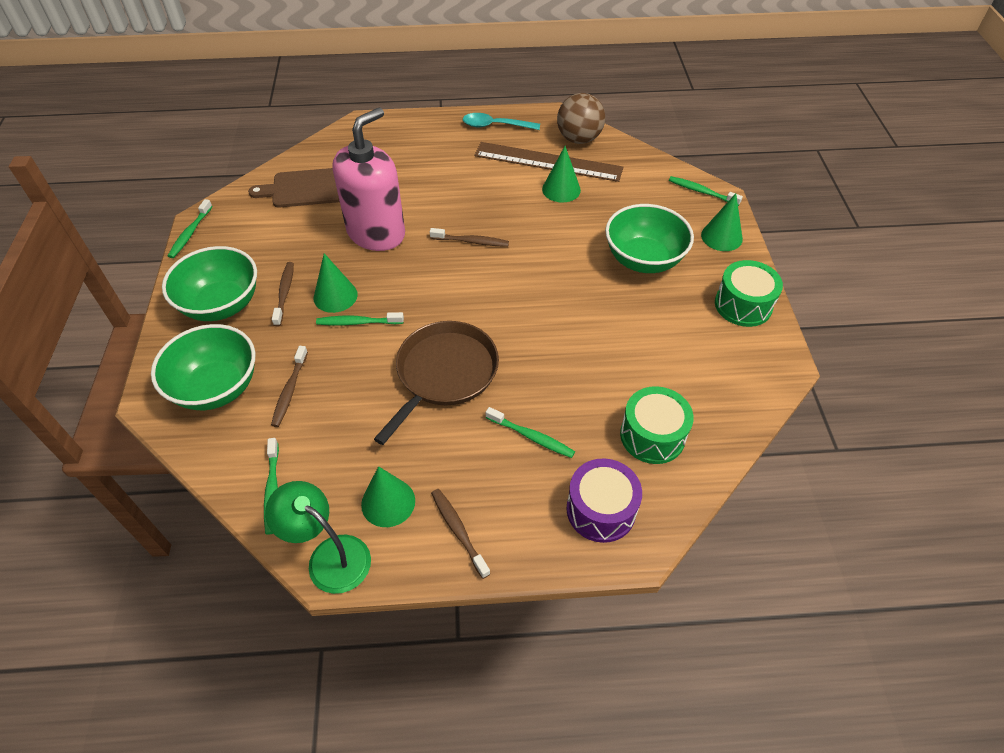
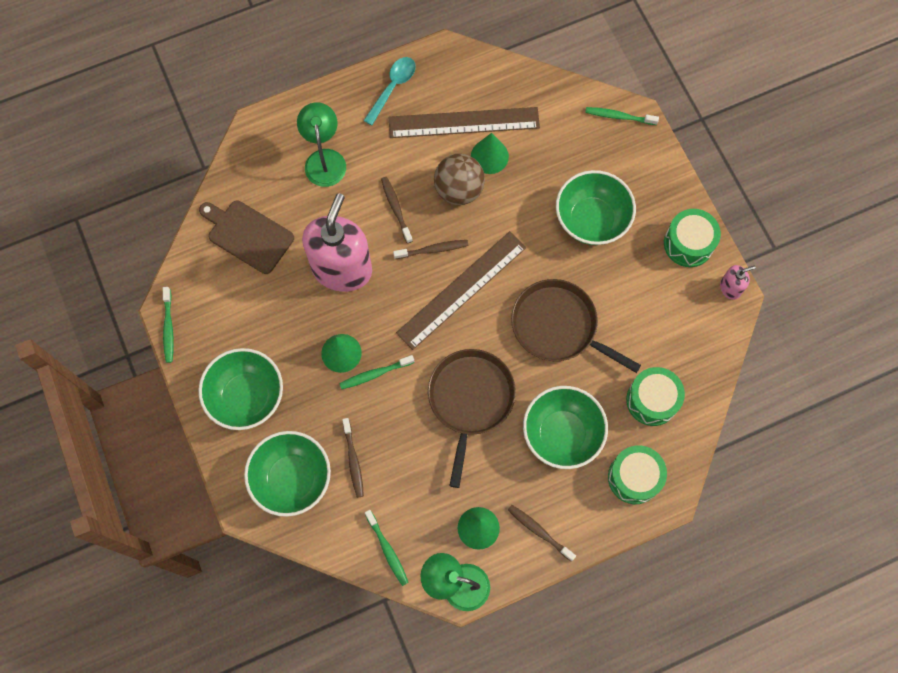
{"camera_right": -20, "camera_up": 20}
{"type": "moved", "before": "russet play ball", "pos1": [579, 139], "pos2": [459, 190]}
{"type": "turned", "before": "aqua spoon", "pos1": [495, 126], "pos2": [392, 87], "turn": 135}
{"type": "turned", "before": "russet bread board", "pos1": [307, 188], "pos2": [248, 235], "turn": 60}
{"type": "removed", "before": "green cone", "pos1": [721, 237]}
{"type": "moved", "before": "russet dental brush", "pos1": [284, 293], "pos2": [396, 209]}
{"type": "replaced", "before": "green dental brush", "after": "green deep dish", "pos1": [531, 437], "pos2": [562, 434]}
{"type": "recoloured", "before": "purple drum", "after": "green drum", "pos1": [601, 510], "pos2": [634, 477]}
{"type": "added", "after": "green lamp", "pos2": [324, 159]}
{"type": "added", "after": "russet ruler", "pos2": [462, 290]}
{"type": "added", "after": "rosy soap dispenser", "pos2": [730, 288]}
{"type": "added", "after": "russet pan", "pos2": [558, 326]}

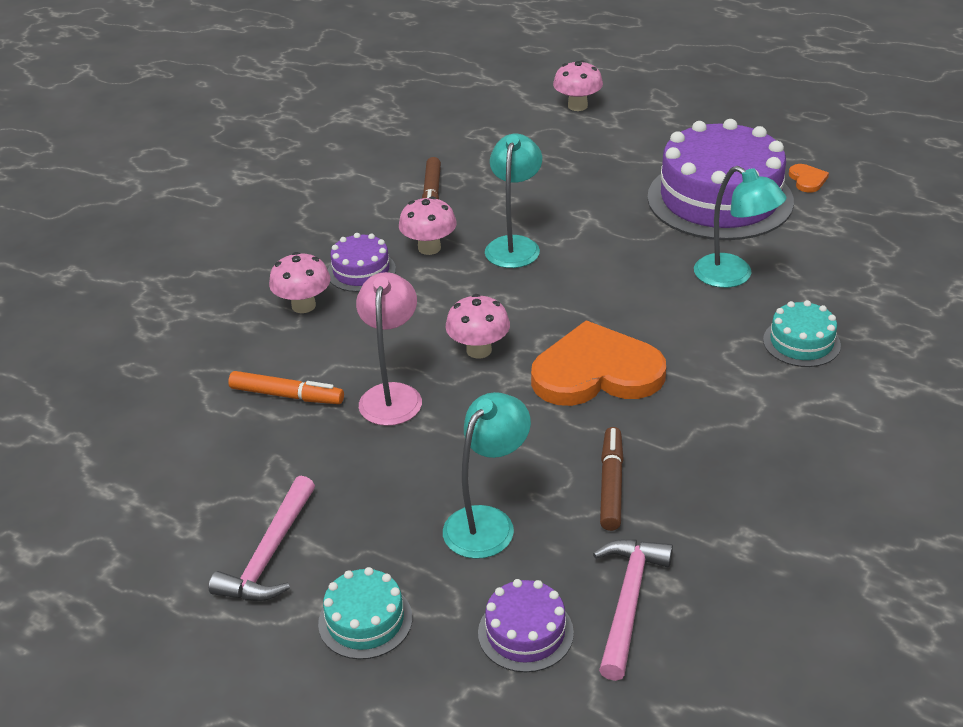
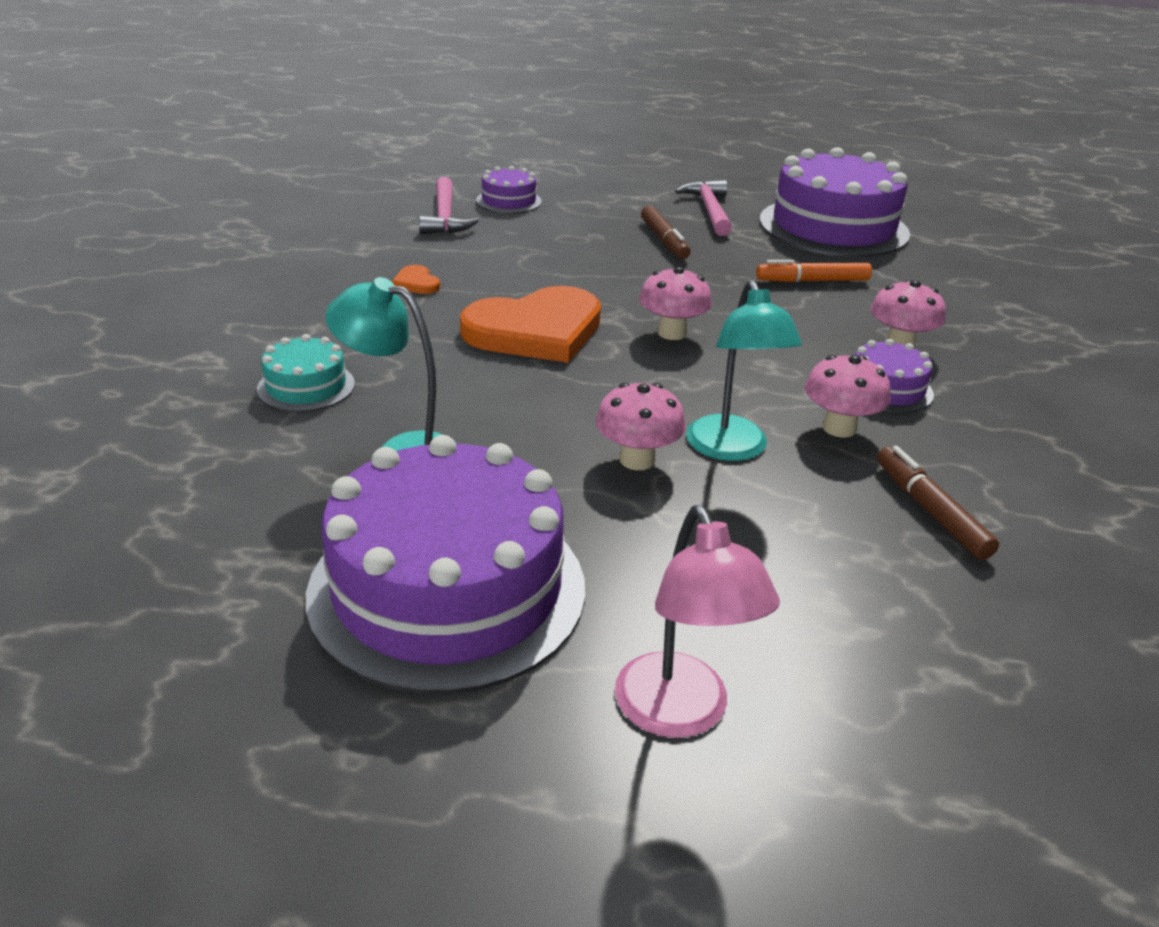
{"camera_right": 155, "camera_up": -5}
{"type": "moved", "before": "rosy toadstool", "pos1": [577, 106], "pos2": [637, 460]}
{"type": "moved", "before": "bright orange love heart", "pos1": [807, 180], "pos2": [416, 283]}
{"type": "moved", "before": "rosy lamp", "pos1": [392, 395], "pos2": [680, 714]}
{"type": "removed", "before": "aqua lamp", "pos1": [487, 522]}
{"type": "moved", "before": "russet marker", "pos1": [611, 485], "pos2": [664, 240]}
{"type": "removed", "before": "aqua cake", "pos1": [365, 620]}
{"type": "added", "after": "purple cake", "pos2": [833, 227]}

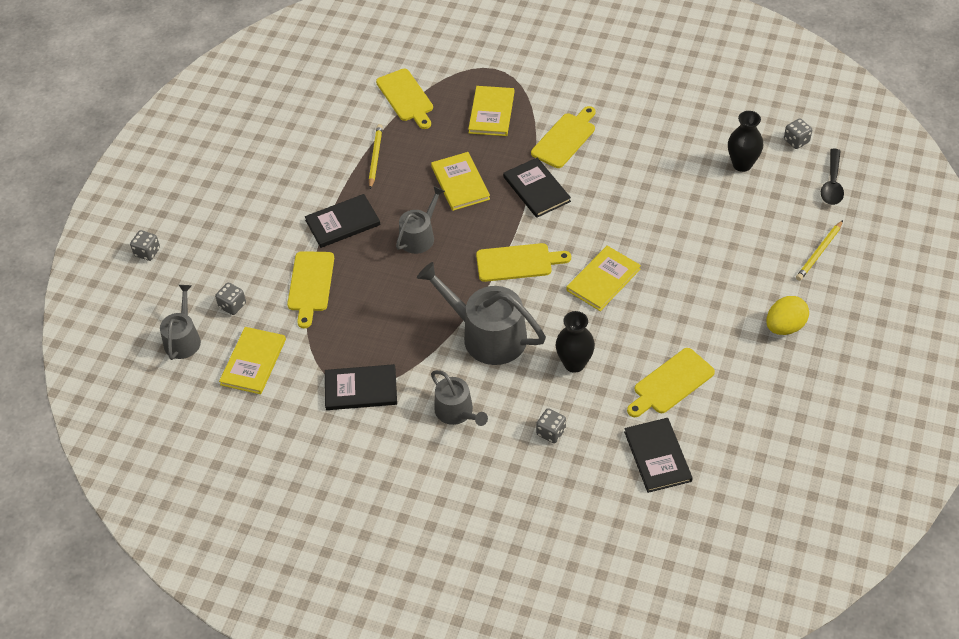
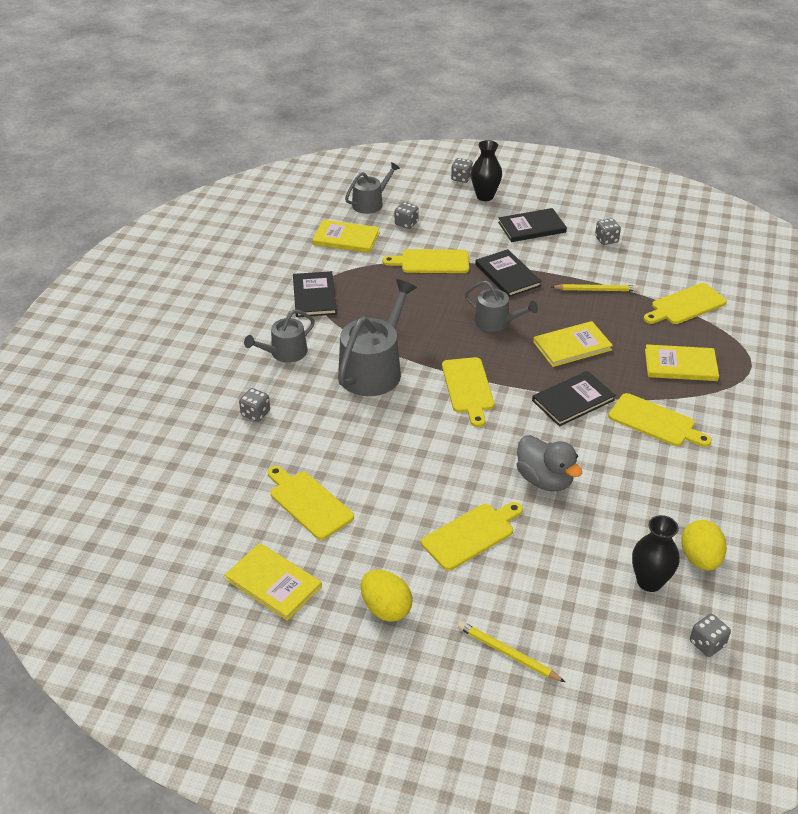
{"camera_right": 85, "camera_up": -10}
{"type": "removed", "before": "black spoon", "pos1": [832, 184]}
{"type": "moved", "before": "golden hardback", "pos1": [603, 280], "pos2": [273, 583]}
{"type": "turned", "before": "grey watering can", "pos1": [183, 339], "pos2": [370, 203], "turn": -45}
{"type": "moved", "before": "black vase", "pos1": [574, 363], "pos2": [485, 196]}
{"type": "moved", "before": "black hardback", "pos1": [657, 456], "pos2": [532, 227]}
{"type": "added", "after": "grey die", "pos2": [606, 240]}
{"type": "added", "after": "grey rubber duck", "pos2": [544, 480]}
{"type": "added", "after": "golden bread board", "pos2": [471, 534]}
{"type": "added", "after": "golden toy egg", "pos2": [700, 559]}

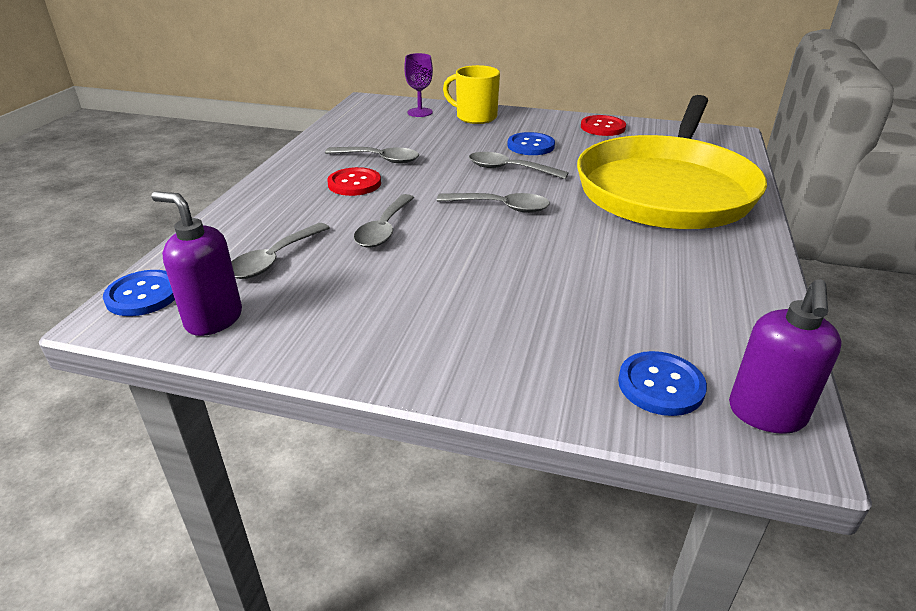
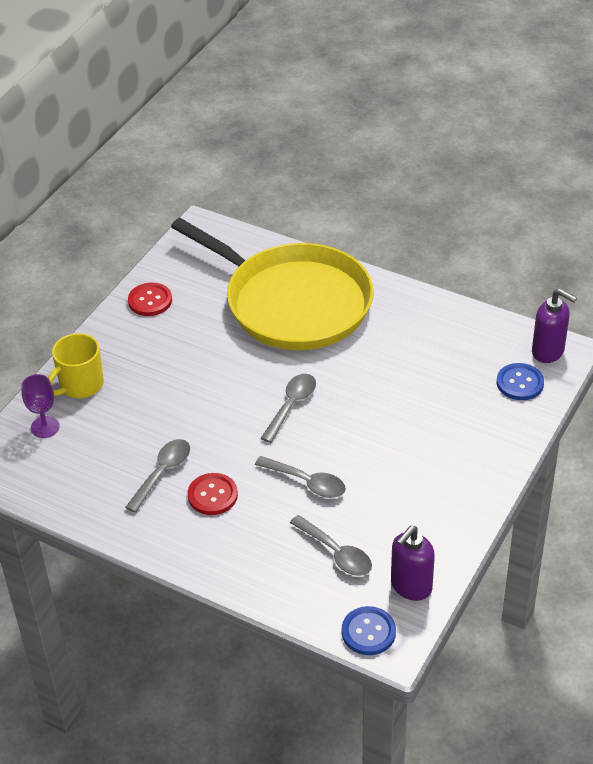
{"camera_right": -75, "camera_up": 10}
{"type": "removed", "before": "blue sewing button", "pos1": [530, 146]}
{"type": "removed", "before": "grey spoon", "pos1": [509, 169]}

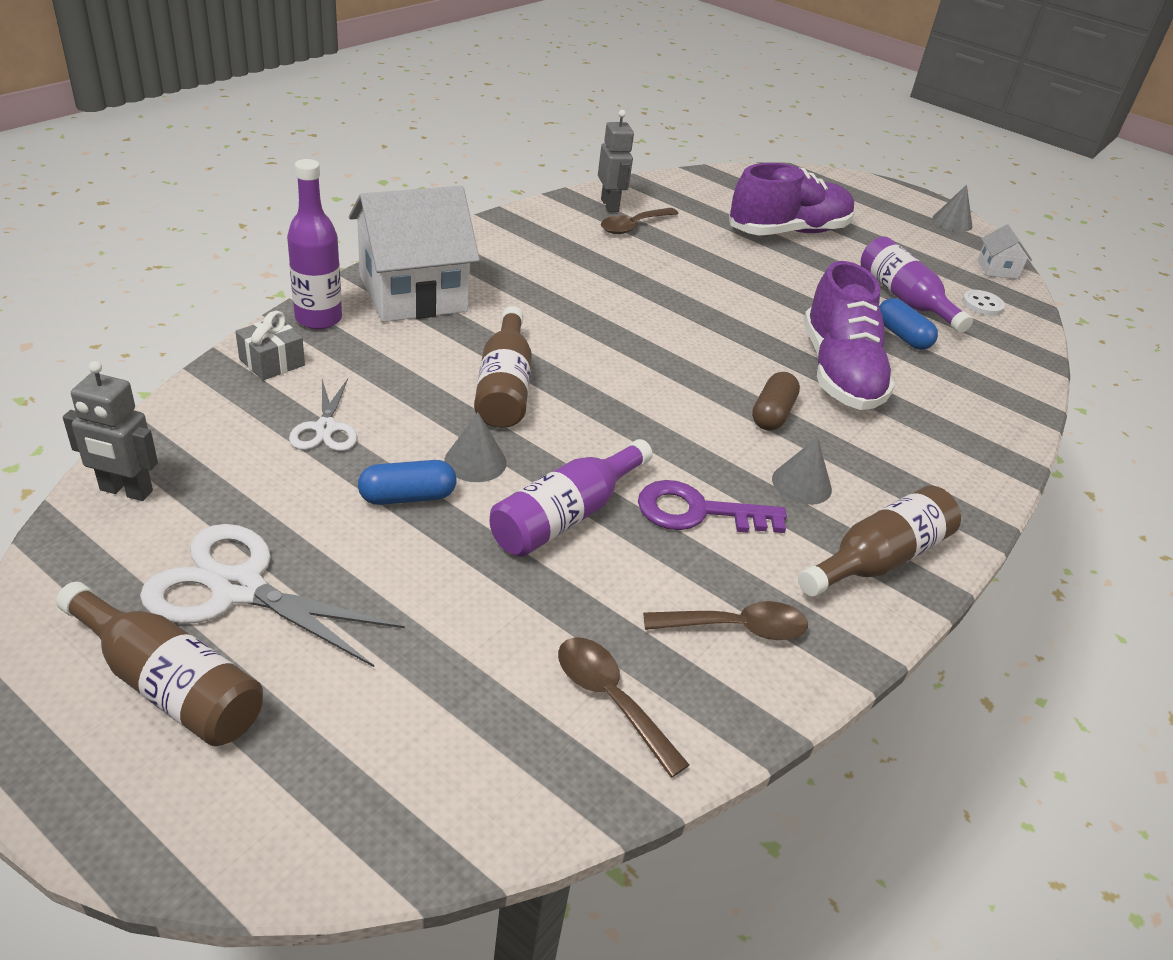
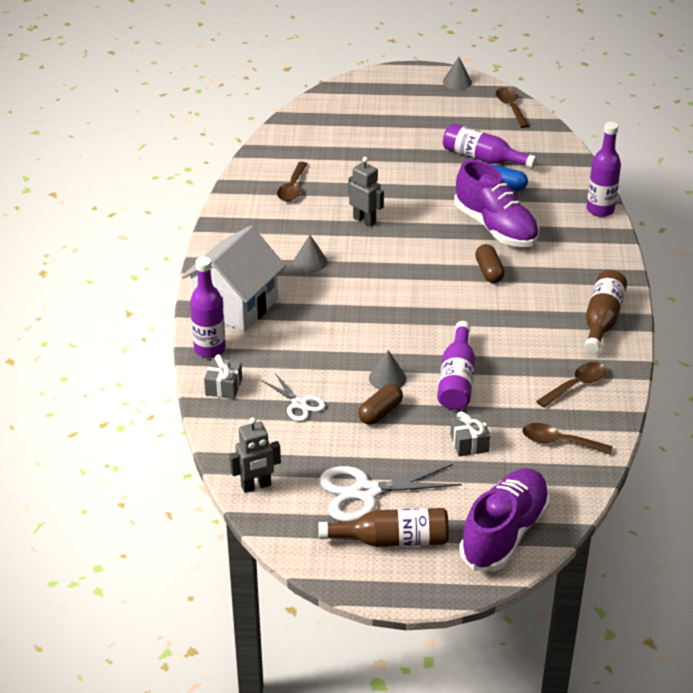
{"camera_right": -30, "camera_up": 0}
{"type": "moved", "before": "grey toy robot", "pos1": [610, 205], "pos2": [364, 220]}
{"type": "moved", "before": "purple shoe", "pos1": [788, 232], "pos2": [504, 533]}
{"type": "replaced", "before": "pure white house", "after": "russet spoon", "pos1": [997, 269], "pos2": [510, 107]}
{"type": "removed", "before": "pure white sewing button", "pos1": [982, 305]}
{"type": "removed", "before": "russet bottle", "pos1": [504, 386]}
{"type": "moved", "before": "grey cone", "pos1": [801, 484], "pos2": [310, 262]}
{"type": "recoloured", "before": "blue capsule", "after": "russet capsule", "pos1": [407, 497], "pos2": [380, 412]}
{"type": "removed", "before": "purple key", "pos1": [698, 512]}
{"type": "added", "after": "purple bottle", "pos2": [600, 210]}
{"type": "added", "after": "grey present", "pos2": [469, 443]}

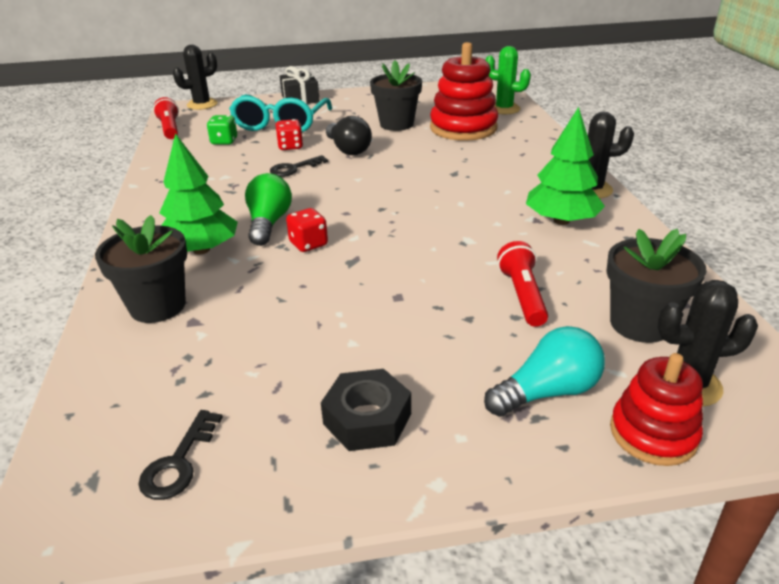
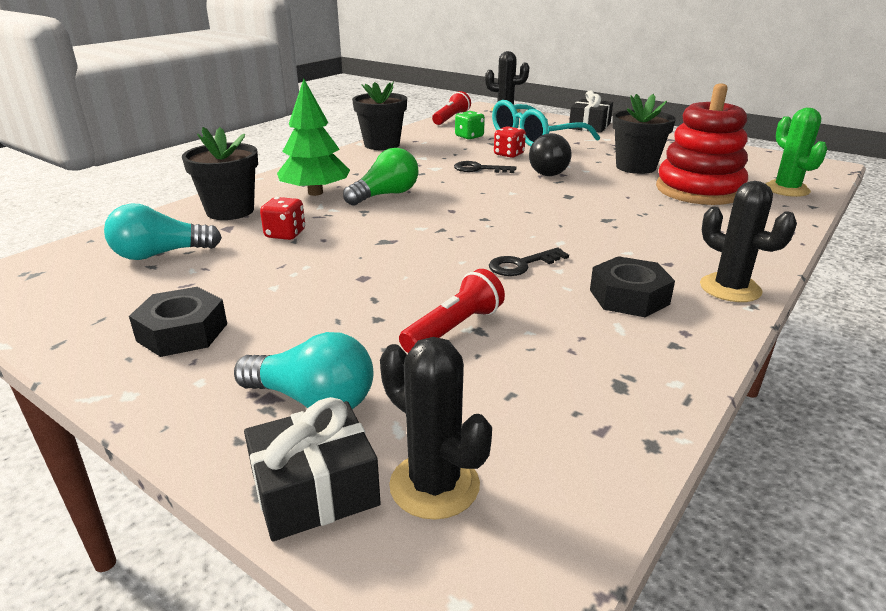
{"camera_right": 45, "camera_up": -5}
{"type": "replaced", "before": "green tree", "after": "black hex nut", "pos1": [561, 221], "pos2": [629, 297]}
{"type": "moved", "before": "scarlet die", "pos1": [308, 244], "pos2": [285, 234]}
{"type": "moved", "before": "black flower pot", "pos1": [640, 324], "pos2": [382, 145]}
{"type": "replaced", "before": "scarlet ring stacker", "after": "black present", "pos1": [653, 433], "pos2": [315, 490]}
{"type": "moved", "before": "black key", "pos1": [178, 462], "pos2": [522, 265]}
{"type": "added", "after": "aqua light bulb", "pos2": [160, 254]}

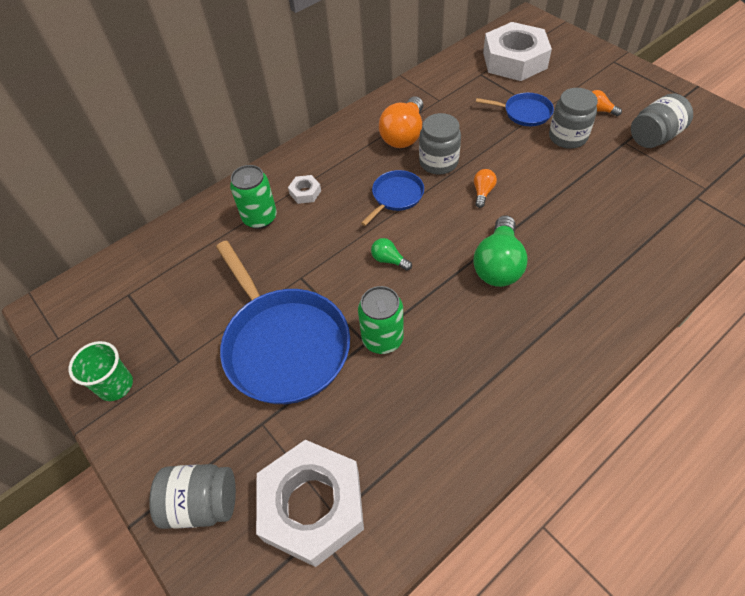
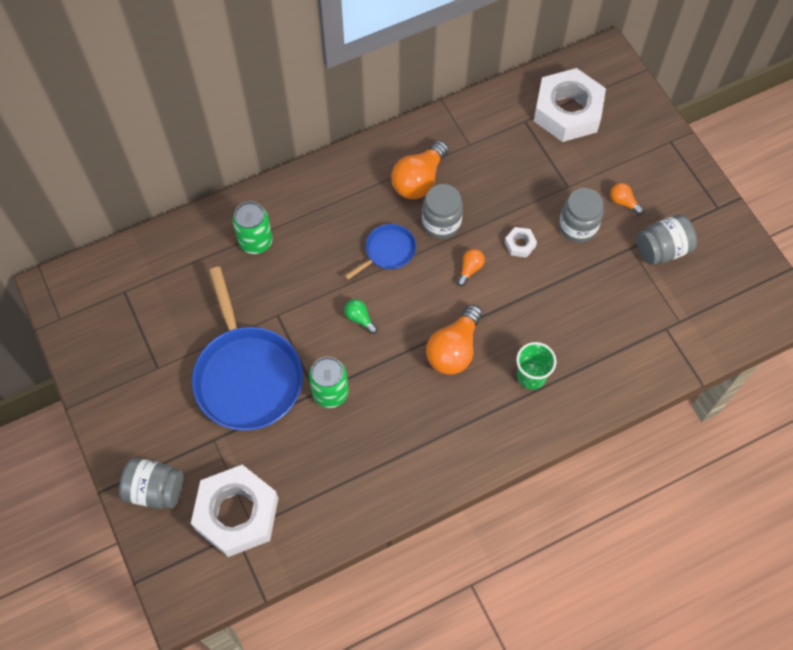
{"camera_right": 10, "camera_up": 10}
{"type": "removed", "before": "blue pan", "pos1": [525, 113]}
{"type": "moved", "before": "pure white hex nut", "pos1": [305, 192], "pos2": [520, 244]}
{"type": "recoloured", "before": "green light bulb", "after": "bright orange light bulb", "pos1": [498, 265], "pos2": [454, 349]}
{"type": "moved", "before": "green cup", "pos1": [115, 385], "pos2": [531, 376]}

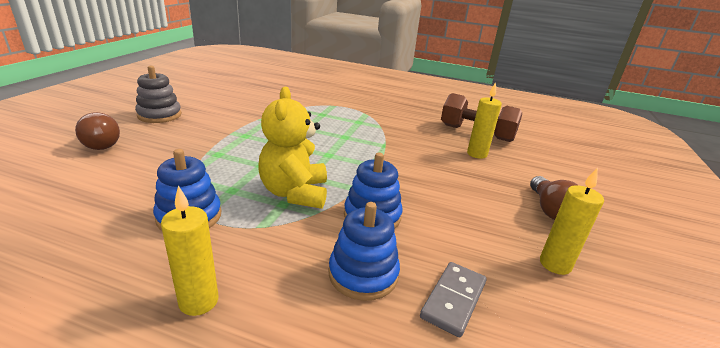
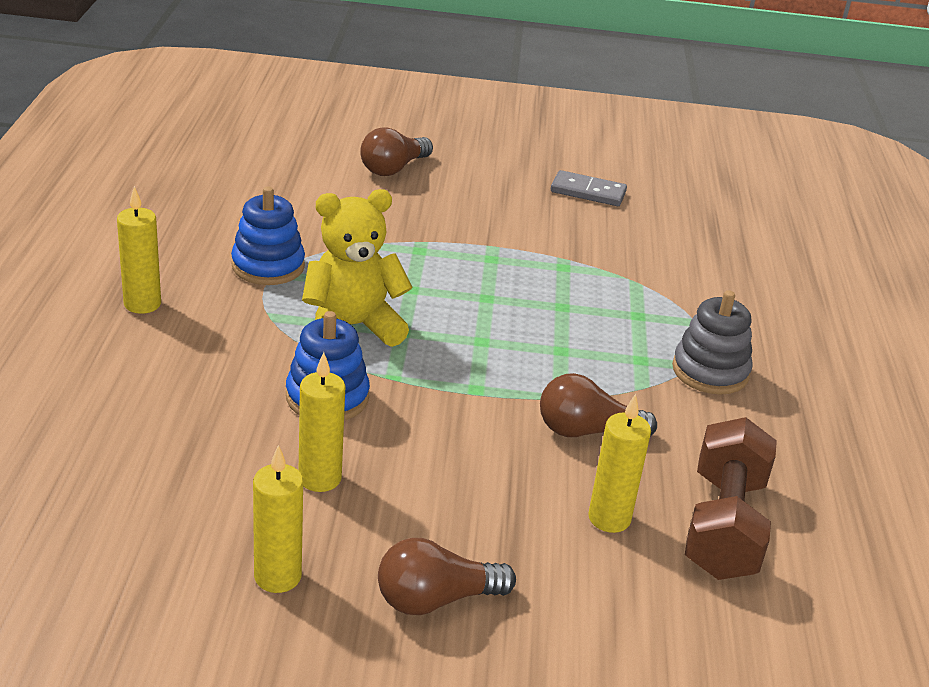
{"camera_right": 75, "camera_up": 5}
{"type": "moved", "before": "grey ring stacker", "pos1": [159, 115], "pos2": [710, 371]}
{"type": "removed", "before": "blue ring stacker", "pos1": [363, 274]}
{"type": "moved", "before": "grey domino", "pos1": [454, 300], "pos2": [588, 192]}
{"type": "added", "after": "golden candle", "pos2": [320, 478]}
{"type": "added", "after": "russet light bulb", "pos2": [586, 431]}

